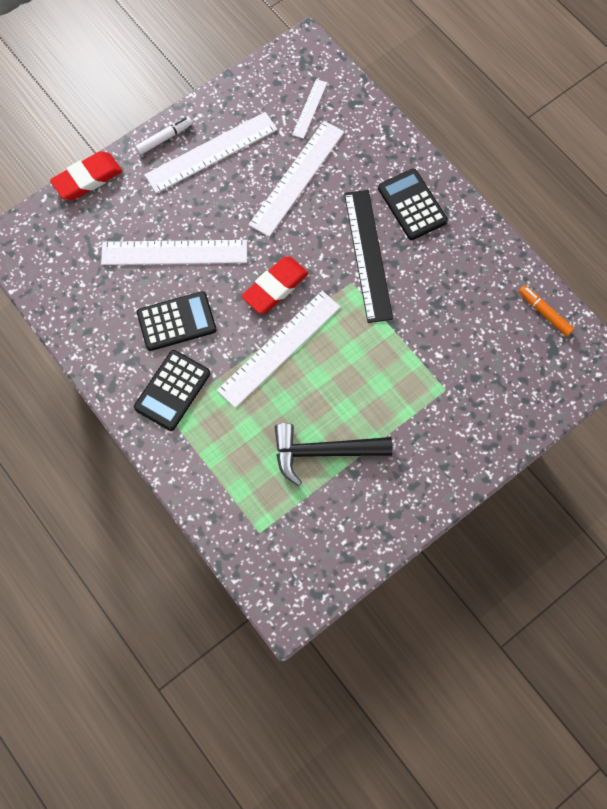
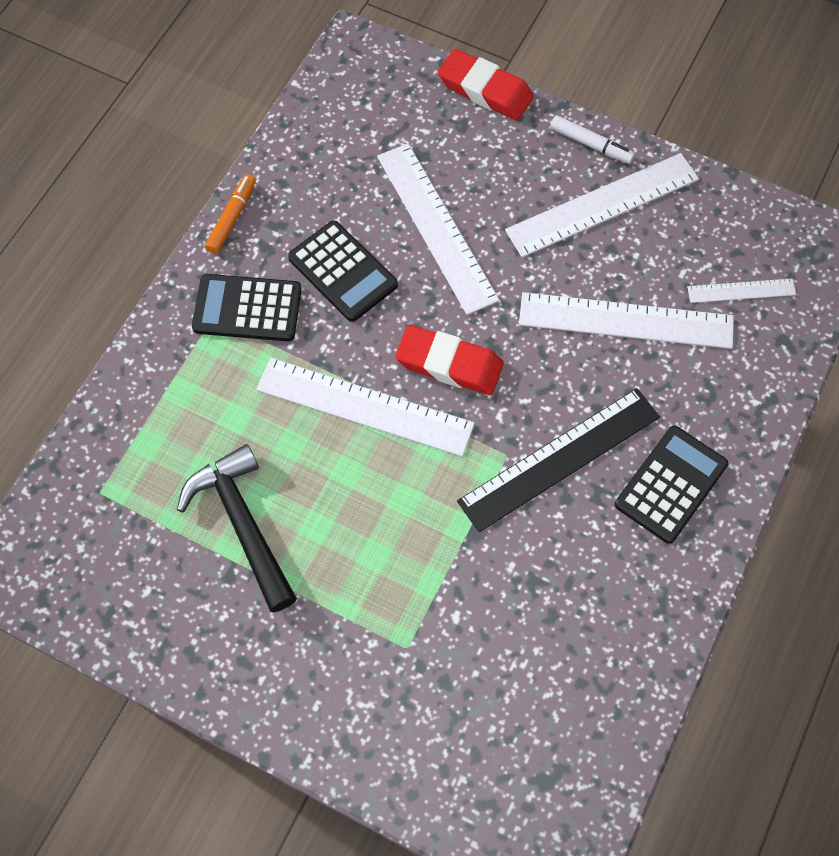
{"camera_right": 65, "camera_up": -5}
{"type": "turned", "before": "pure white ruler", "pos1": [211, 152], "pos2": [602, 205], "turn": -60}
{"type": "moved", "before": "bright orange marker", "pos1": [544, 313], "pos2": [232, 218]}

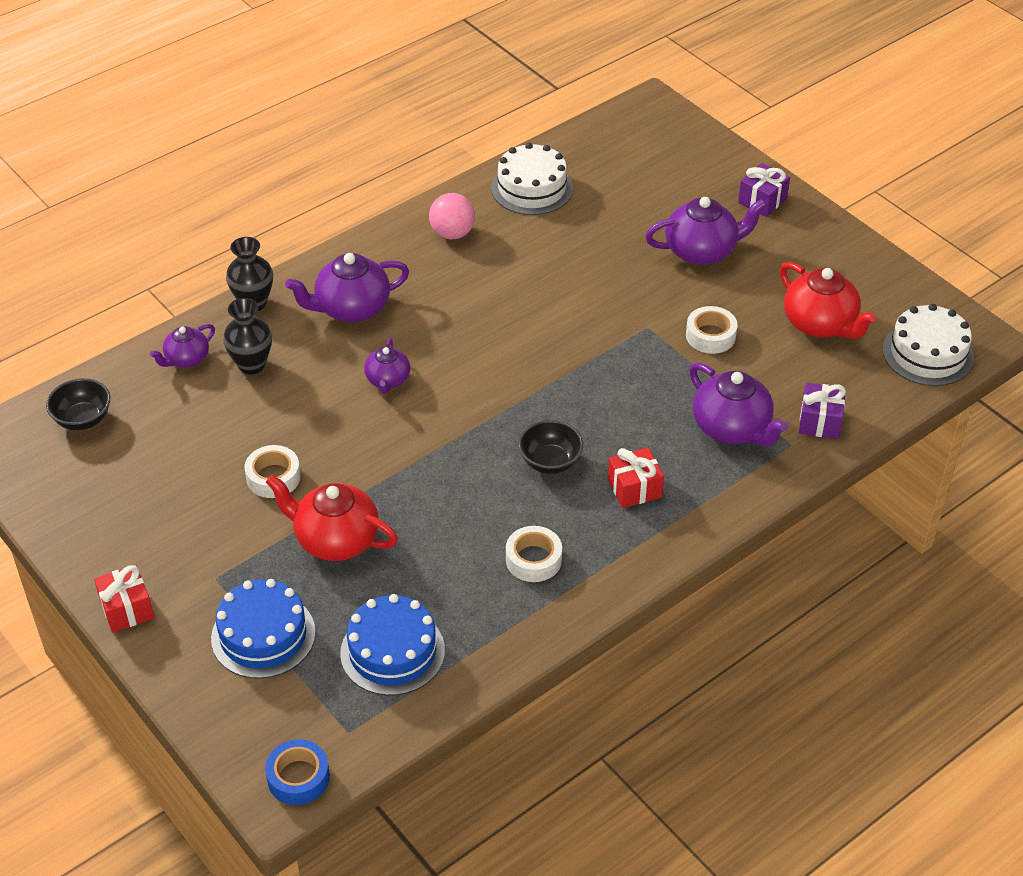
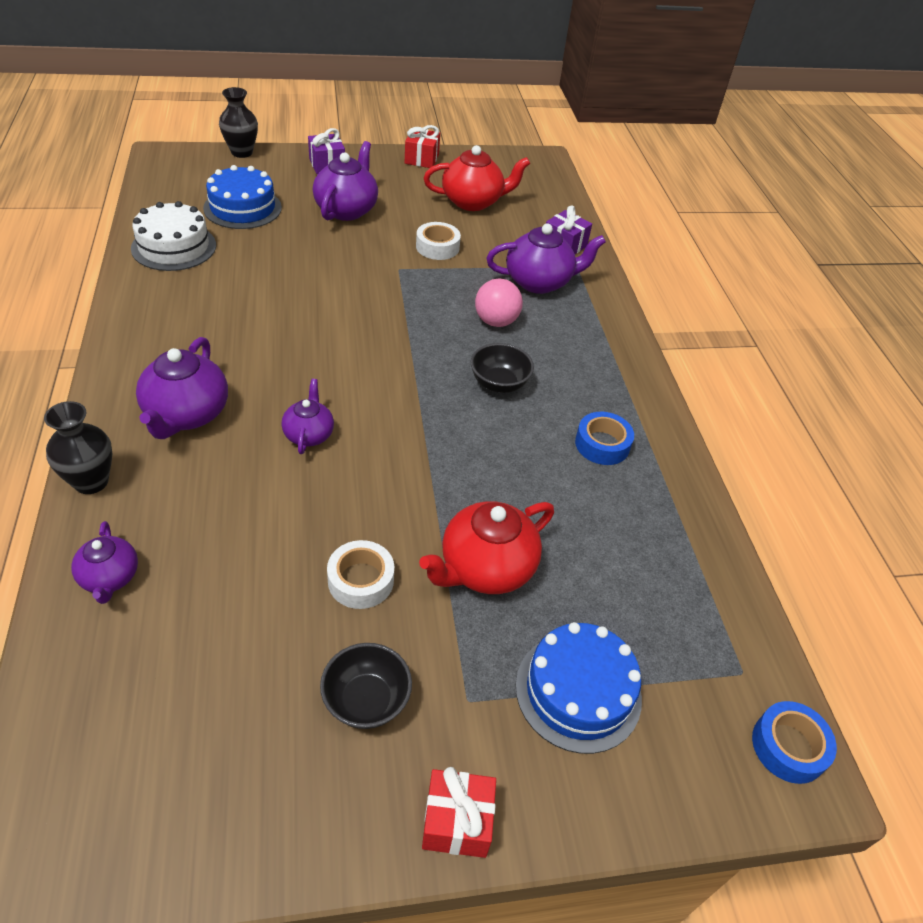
{"camera_right": -65, "camera_up": 0}
{"type": "moved", "before": "rosy play ball", "pos1": [452, 233], "pos2": [496, 321]}
{"type": "moved", "before": "black vase", "pos1": [251, 365], "pos2": [242, 152]}
{"type": "removed", "before": "pure white cake", "pos1": [928, 353]}
{"type": "turned", "before": "purple china teapot", "pos1": [388, 380], "pos2": [309, 434], "turn": -120}
{"type": "moved", "before": "black deep dish", "pos1": [83, 419], "pos2": [366, 700]}
{"type": "moved", "before": "scarlet present", "pos1": [634, 488], "pos2": [421, 159]}
{"type": "recoloured", "before": "pure white tape", "after": "blue tape", "pos1": [533, 559], "pos2": [602, 444]}
{"type": "moved", "before": "blue cake", "pos1": [392, 651], "pos2": [242, 208]}

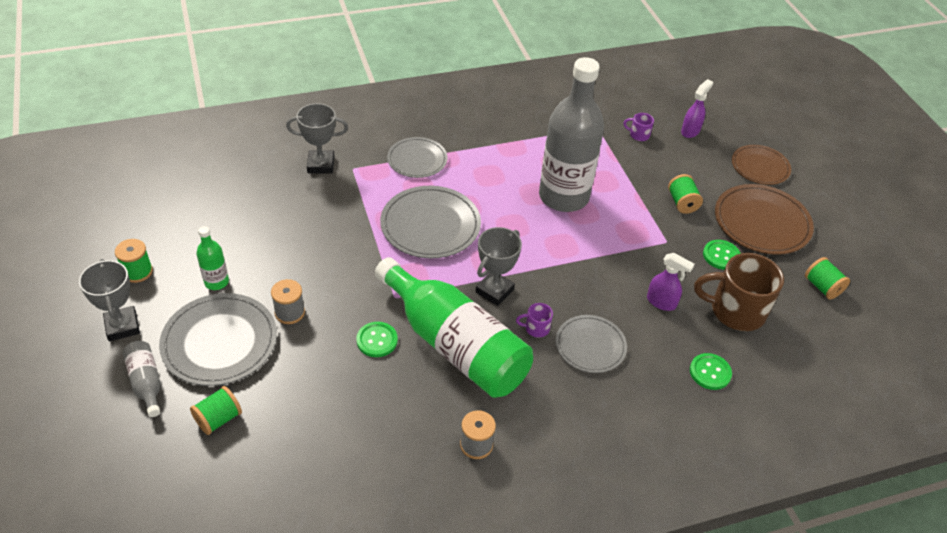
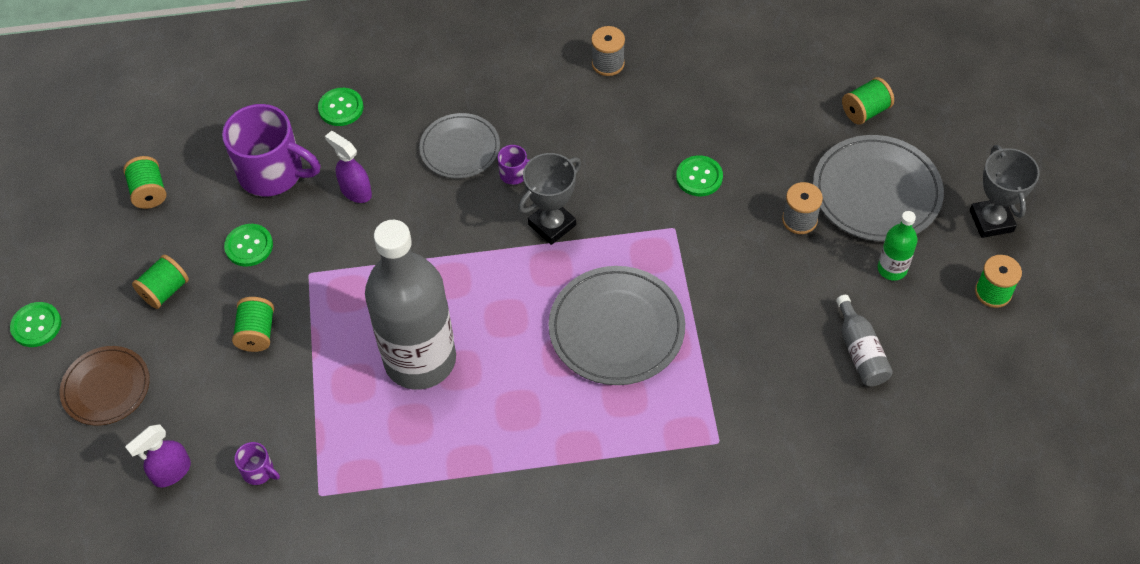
{"camera_right": -165, "camera_up": 10}
{"type": "removed", "before": "grey prize cup", "pos1": [321, 165]}
{"type": "removed", "before": "grey plate", "pos1": [417, 160]}
{"type": "replaced", "before": "russet plate", "after": "green spool", "pos1": [762, 222], "pos2": [165, 291]}
{"type": "recoloured", "before": "russet coffee mug", "after": "purple coffee mug", "pos1": [735, 311], "pos2": [273, 173]}
{"type": "removed", "before": "green bottle", "pos1": [455, 345]}
{"type": "moved", "before": "grey bottle", "pos1": [146, 382], "pos2": [860, 351]}
{"type": "added", "after": "green sewing button", "pos2": [36, 325]}

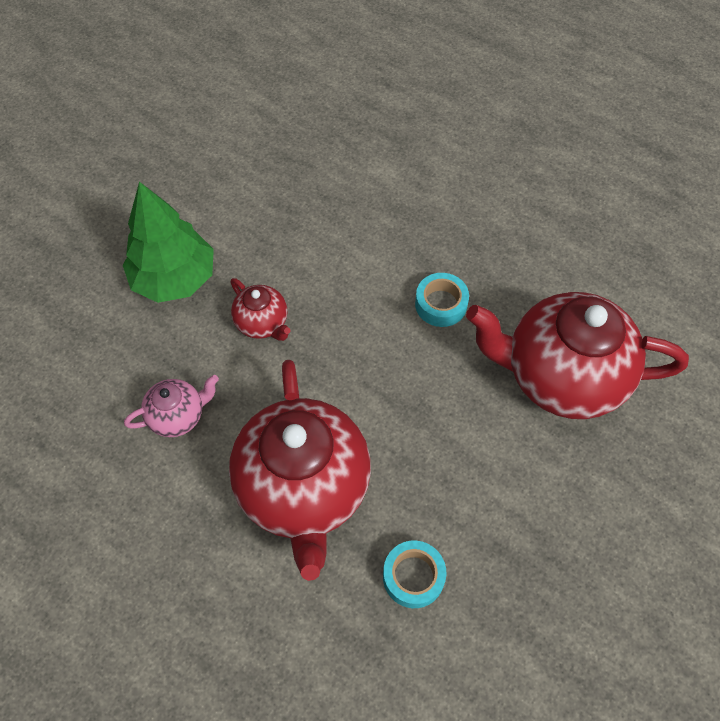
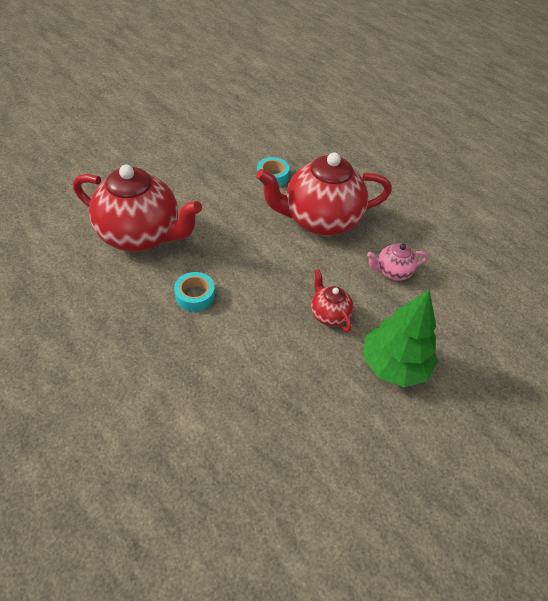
{"camera_right": -170, "camera_up": -10}
{"type": "turned", "before": "scarlet china teapot", "pos1": [304, 489], "pos2": [320, 220], "turn": -105}

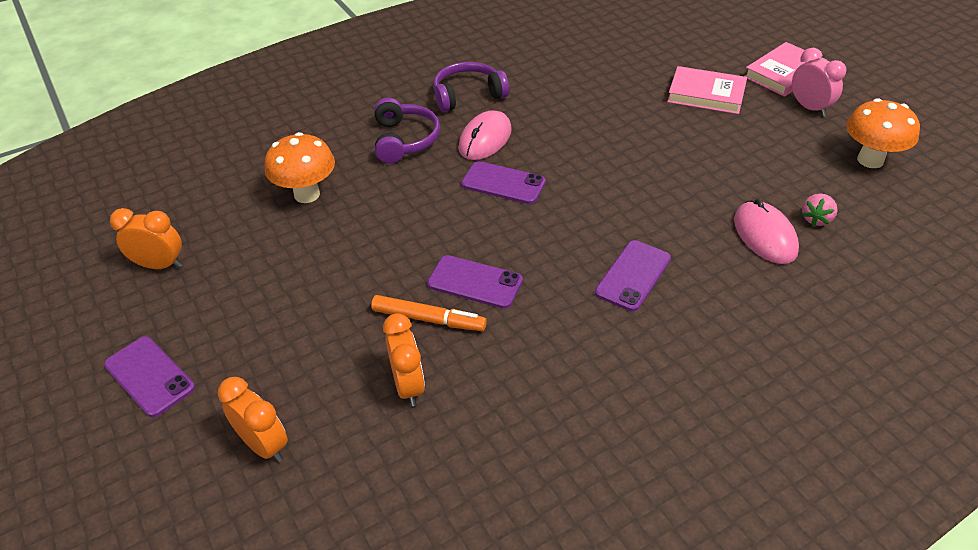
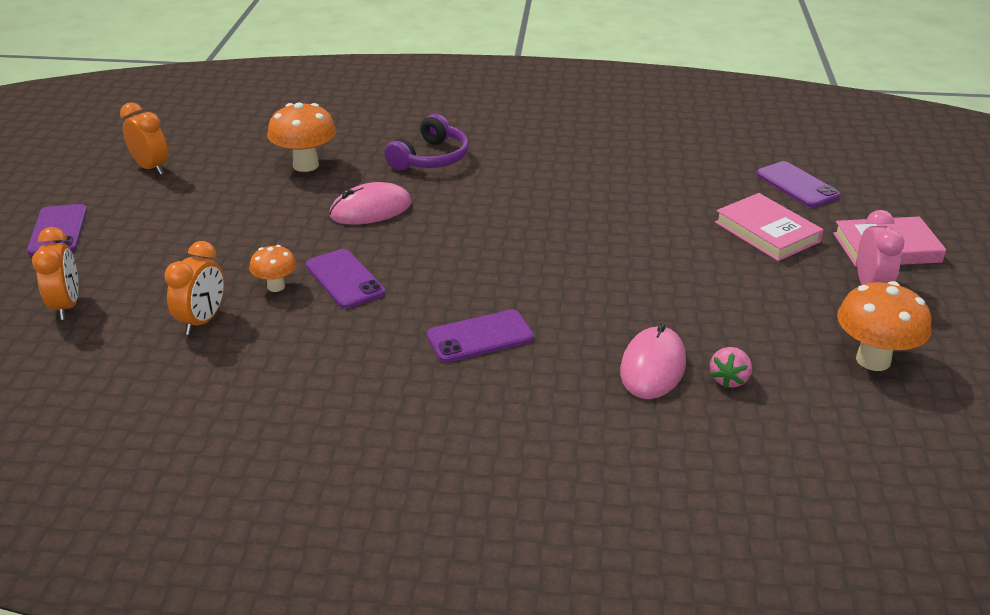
{"camera_right": 35, "camera_up": -10}
{"type": "removed", "before": "purple headset", "pos1": [468, 95]}
{"type": "moved", "before": "rosy mouse", "pos1": [485, 139], "pos2": [371, 209]}
{"type": "moved", "before": "purple phone", "pos1": [503, 183], "pos2": [797, 185]}
{"type": "turned", "before": "rosy strawberry", "pos1": [816, 219], "pos2": [729, 379], "turn": -45}
{"type": "replaced", "before": "bright orange marker", "after": "bright orange toadstool", "pos1": [428, 319], "pos2": [276, 286]}

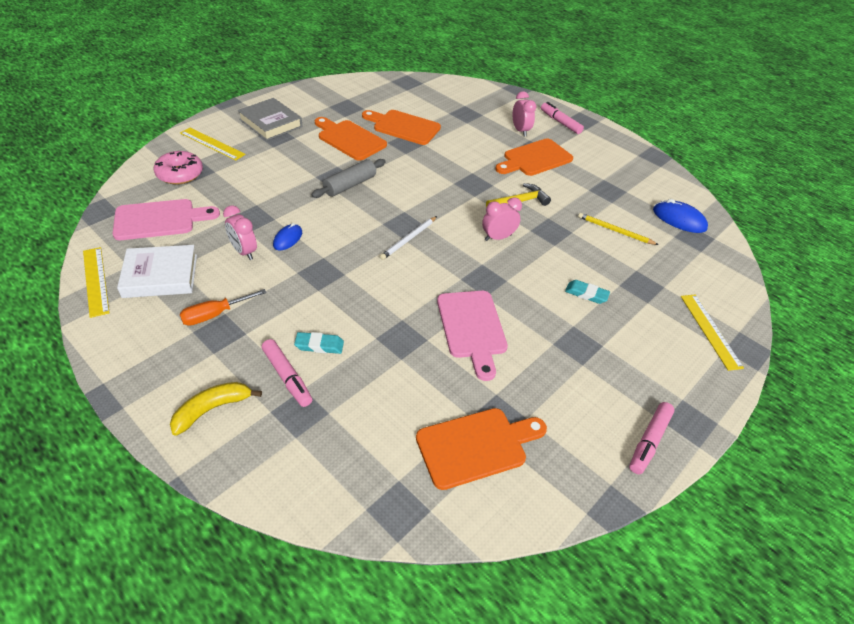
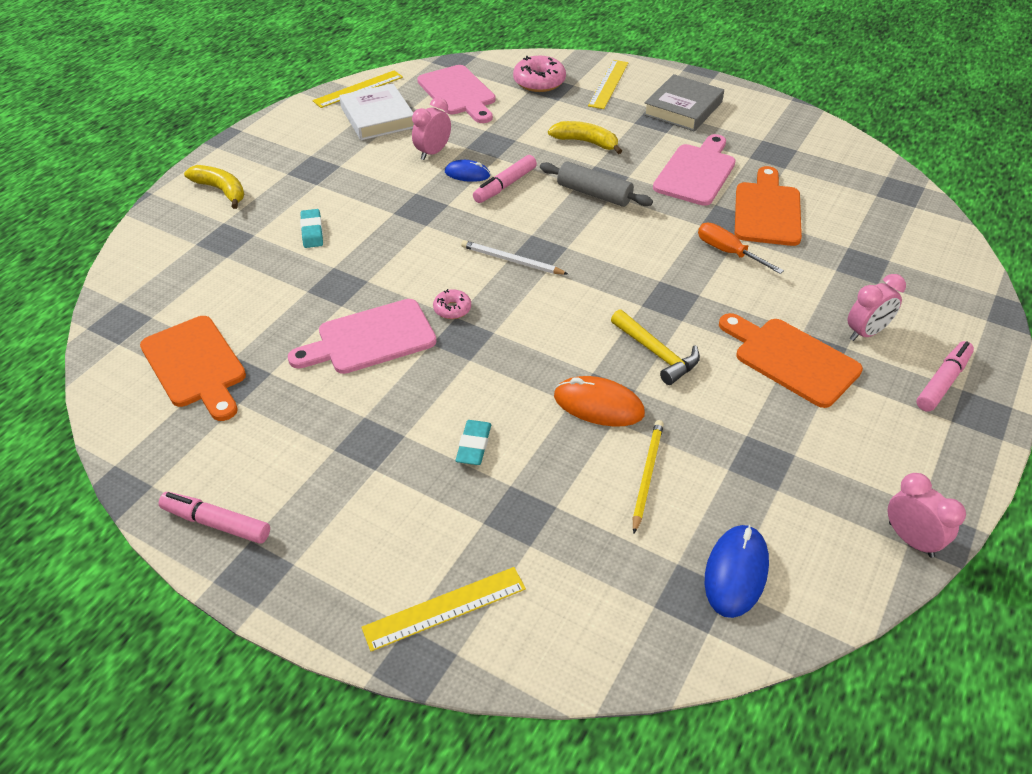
{"camera_right": 80, "camera_up": 0}
{"type": "recoloured", "before": "bright orange bread board", "after": "rosy bread board", "pos1": [349, 139], "pos2": [696, 172]}
{"type": "moved", "before": "rosy alarm clock", "pos1": [498, 237], "pos2": [911, 539]}
{"type": "moved", "before": "bright orange hand screwdriver", "pos1": [215, 314], "pos2": [728, 252]}
{"type": "moved", "before": "rosy marker", "pos1": [287, 377], "pos2": [505, 185]}
{"type": "added", "after": "golden banana fruit", "pos2": [586, 142]}
{"type": "added", "after": "rosy donut", "pos2": [452, 309]}
{"type": "added", "after": "bright orange mouse", "pos2": [598, 405]}

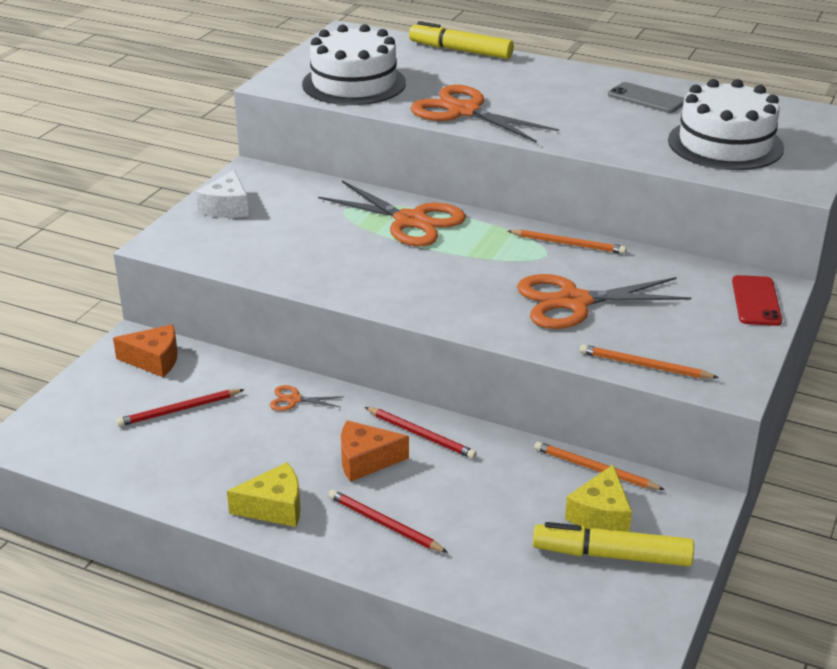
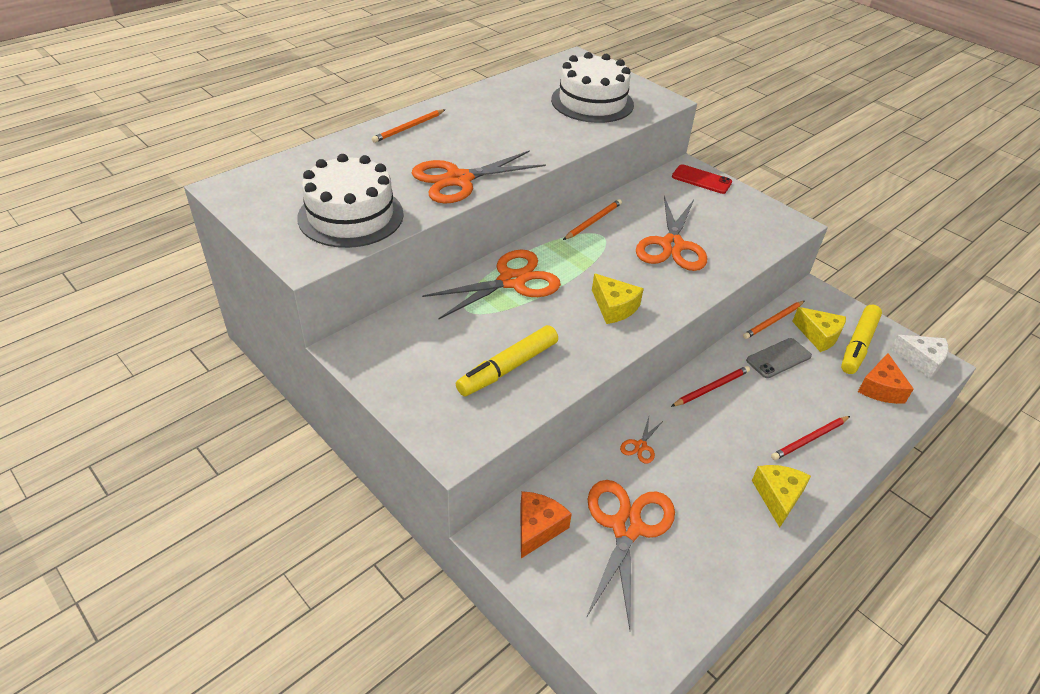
{"camera_right": -70, "camera_up": 10}
{"type": "moved", "before": "golden marker", "pos1": [461, 51], "pos2": [508, 368]}
{"type": "moved", "before": "grey phone", "pos1": [646, 98], "pos2": [778, 358]}
{"type": "moved", "before": "pure white piece of cheese", "pos1": [227, 207], "pos2": [921, 361]}
{"type": "moved", "before": "bright orange pencil", "pos1": [644, 366], "pos2": [409, 128]}
{"type": "replaced", "before": "scarlet pencil", "after": "bright orange shears", "pos1": [179, 410], "pos2": [626, 528]}
{"type": "moved", "before": "bright orange piece of cheese", "pos1": [365, 460], "pos2": [880, 388]}
{"type": "added", "after": "golden piece of cheese", "pos2": [614, 307]}

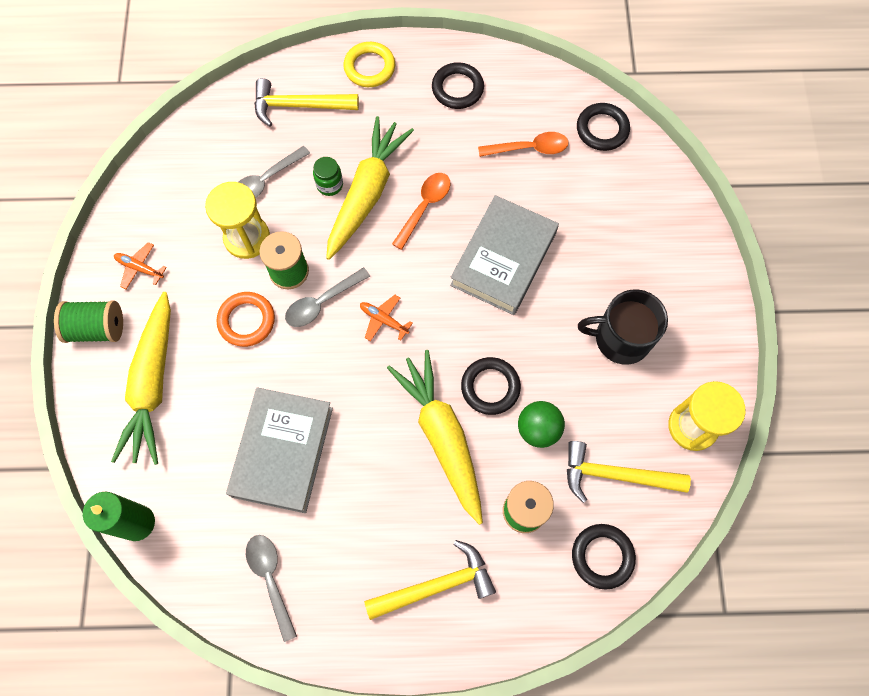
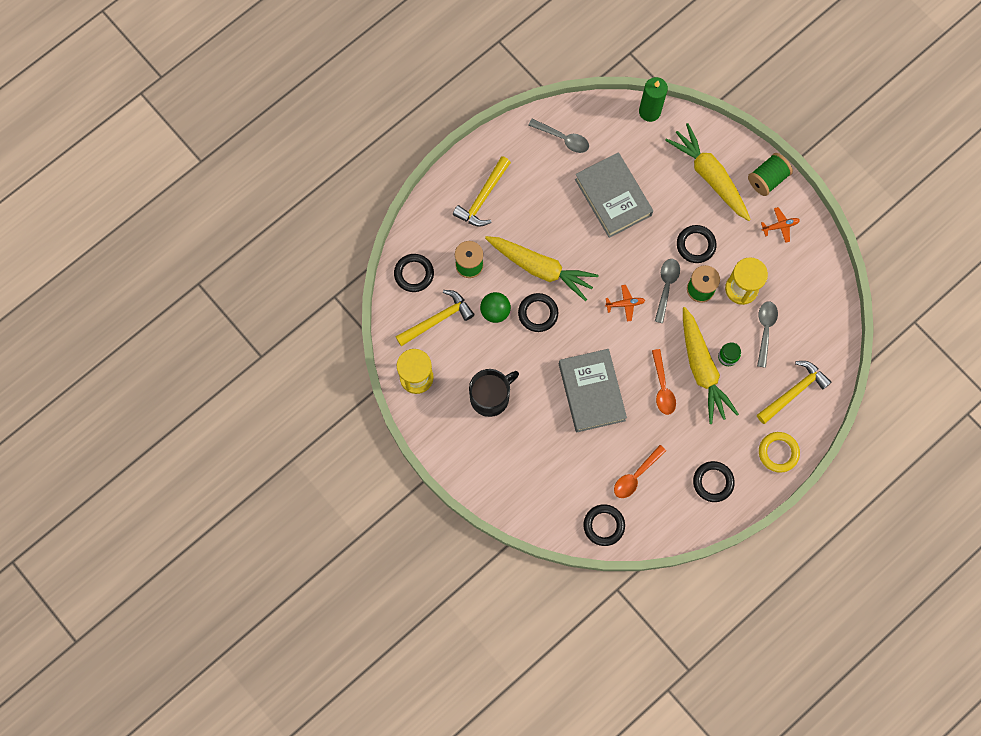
{"camera_right": 140, "camera_up": 5}
{"type": "recoloured", "before": "bright orange hoop", "after": "black hoop", "pos1": [246, 321], "pos2": [696, 245]}

